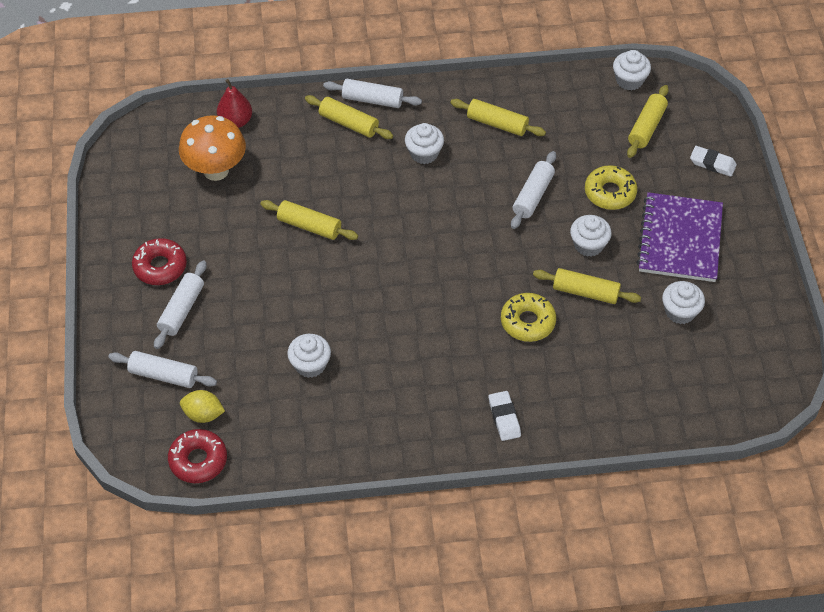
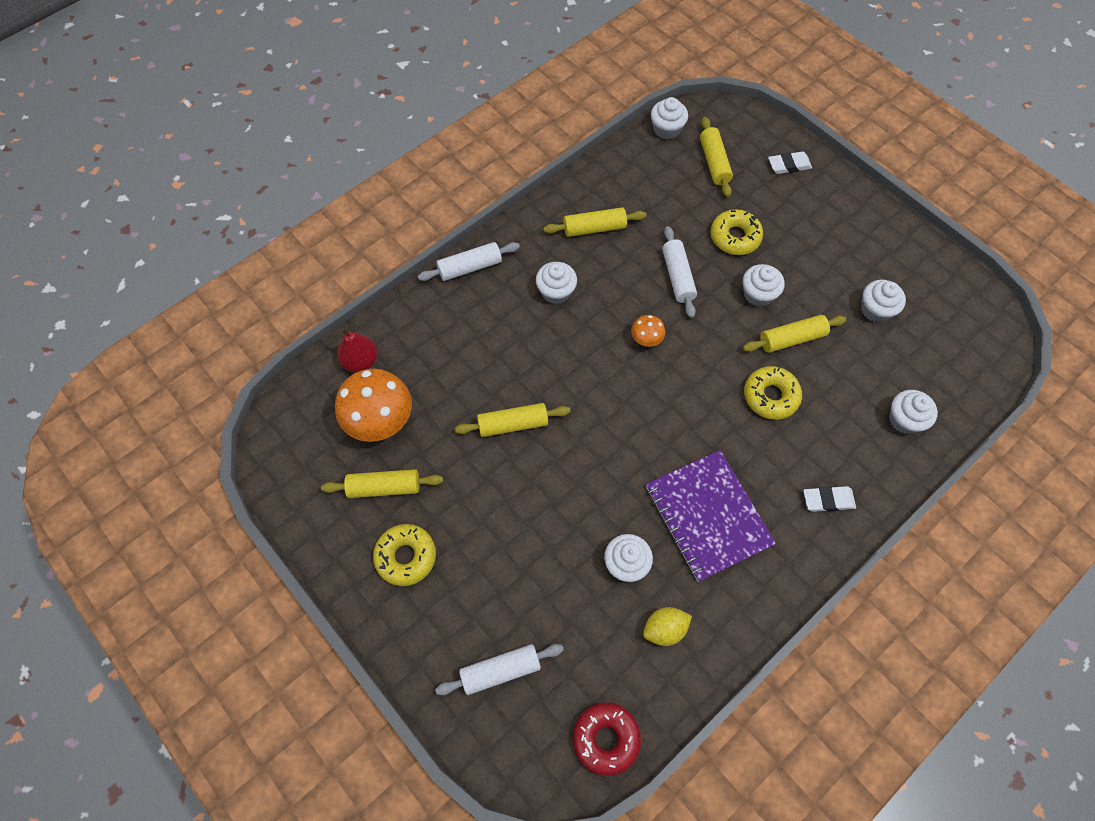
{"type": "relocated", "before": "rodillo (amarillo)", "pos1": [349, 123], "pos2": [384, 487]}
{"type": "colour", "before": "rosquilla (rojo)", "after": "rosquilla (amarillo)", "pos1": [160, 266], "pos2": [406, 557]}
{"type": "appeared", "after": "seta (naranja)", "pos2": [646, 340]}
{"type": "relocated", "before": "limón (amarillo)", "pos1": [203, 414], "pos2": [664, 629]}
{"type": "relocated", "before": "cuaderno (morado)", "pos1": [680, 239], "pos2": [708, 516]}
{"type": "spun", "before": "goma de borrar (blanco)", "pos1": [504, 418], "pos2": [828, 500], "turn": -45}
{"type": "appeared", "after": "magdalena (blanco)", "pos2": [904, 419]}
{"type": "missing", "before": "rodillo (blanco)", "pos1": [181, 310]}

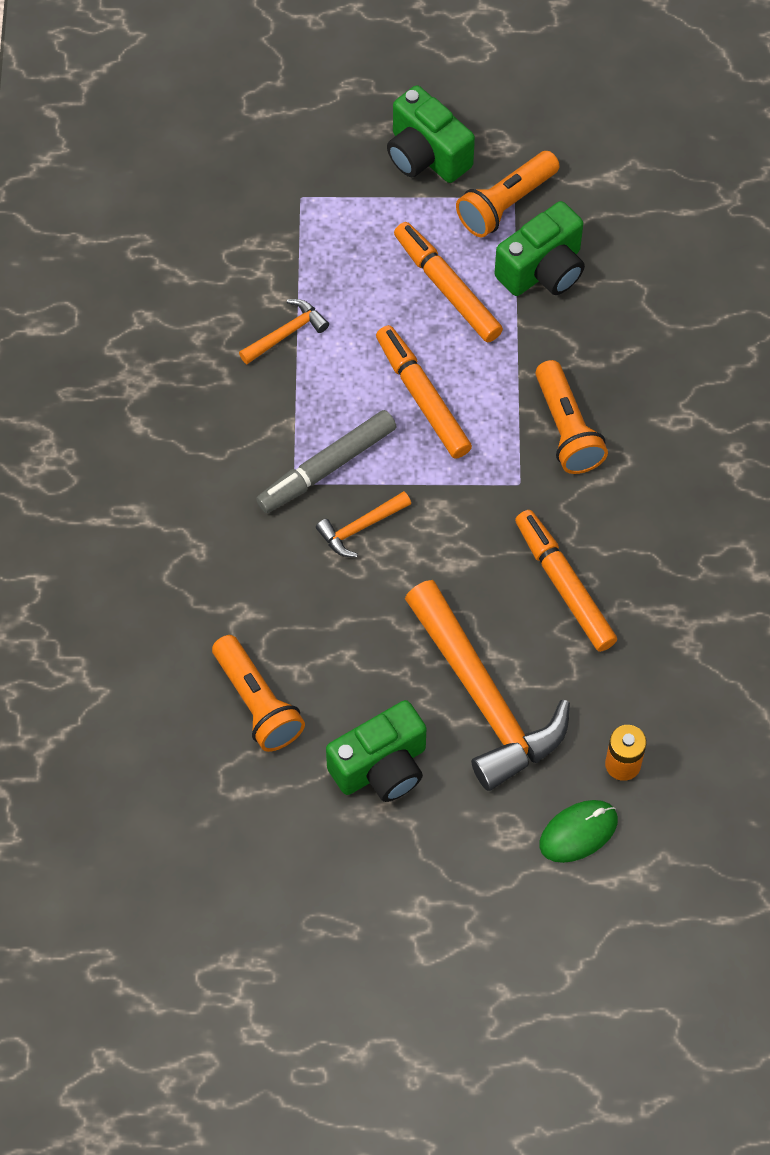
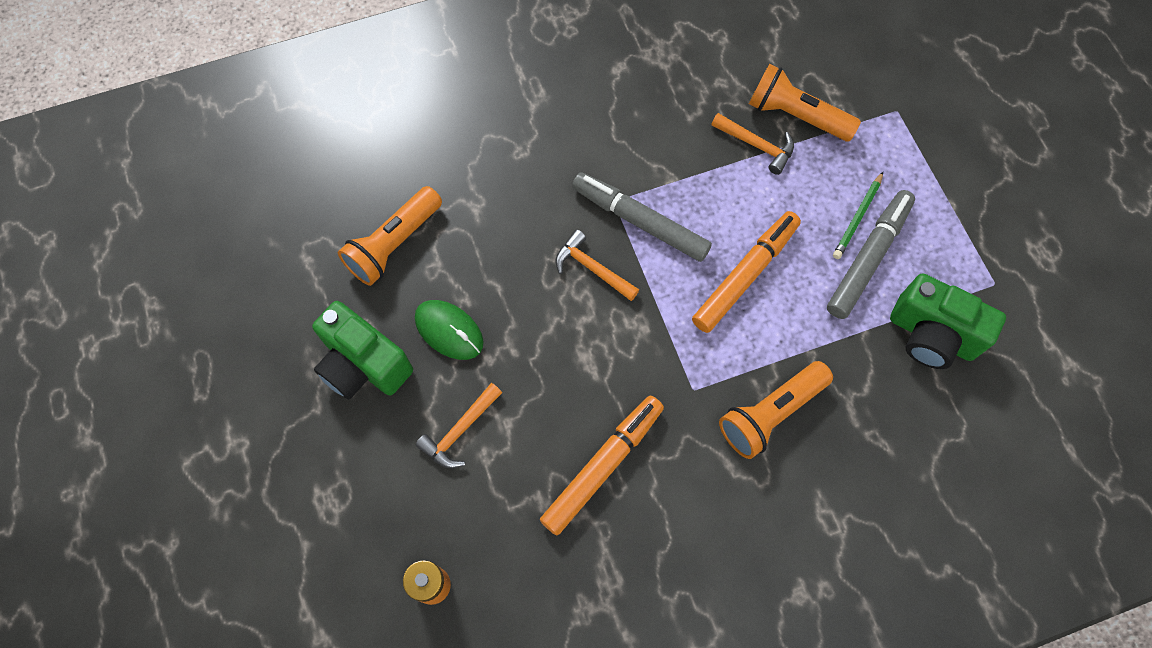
{"type": "relocated", "before": "ratón (verde)", "pos1": [578, 832], "pos2": [449, 331]}
{"type": "size", "before": "martillo (naranja)", "pos1": [483, 698], "pos2": [460, 430], "scale": 0.45}
{"type": "relocated", "before": "lámpara de mano (naranja)", "pos1": [505, 204], "pos2": [795, 115]}
{"type": "colour", "before": "rotulador (naranja)", "after": "rotulador (gris)", "pos1": [447, 288], "pos2": [868, 258]}
{"type": "appeared", "after": "lápiz (verde)", "pos2": [857, 218]}
{"type": "missing", "before": "cámara (verde)", "pos1": [426, 155]}

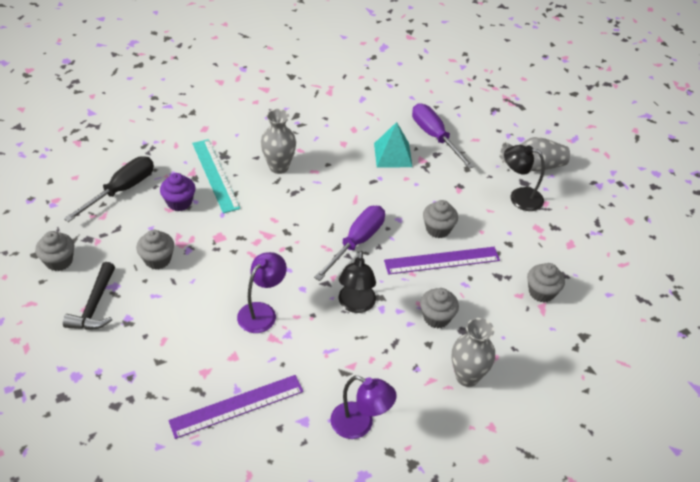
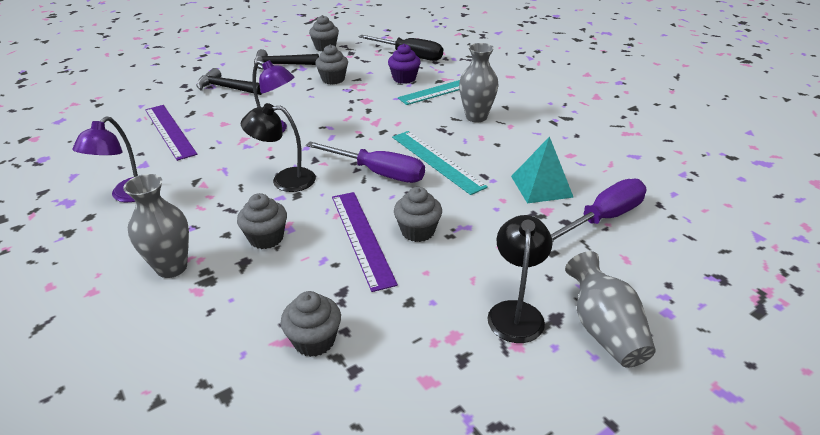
{"type": "appeared", "after": "martillo (negro)", "pos2": [227, 88]}
{"type": "appeared", "after": "regla (turquesa)", "pos2": [437, 161]}

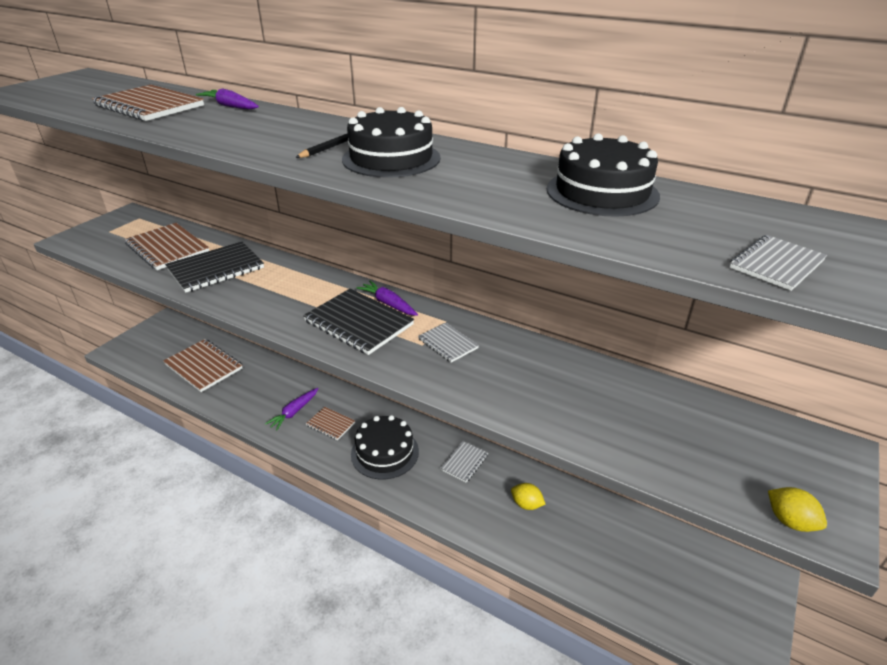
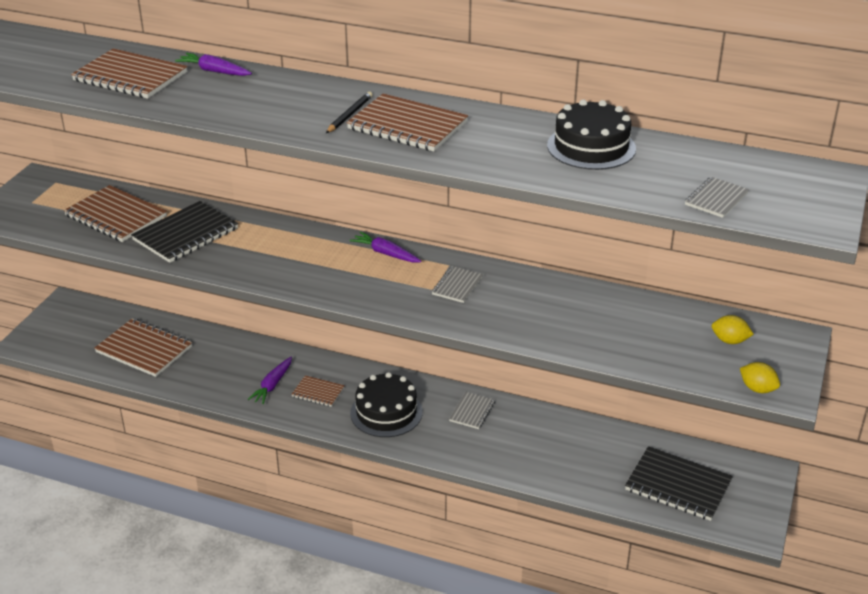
{"type": "exchanged", "before": "tarta (negro)", "after": "cuaderno (marrón)", "pos1": [391, 158], "pos2": [407, 126]}
{"type": "spun", "before": "cuaderno (gris)", "pos1": [447, 343], "pos2": [457, 286], "turn": 75}
{"type": "relocated", "before": "cuaderno (negro)", "pos1": [358, 323], "pos2": [678, 486]}
{"type": "relocated", "before": "limón (amarillo)", "pos1": [526, 504], "pos2": [729, 341]}

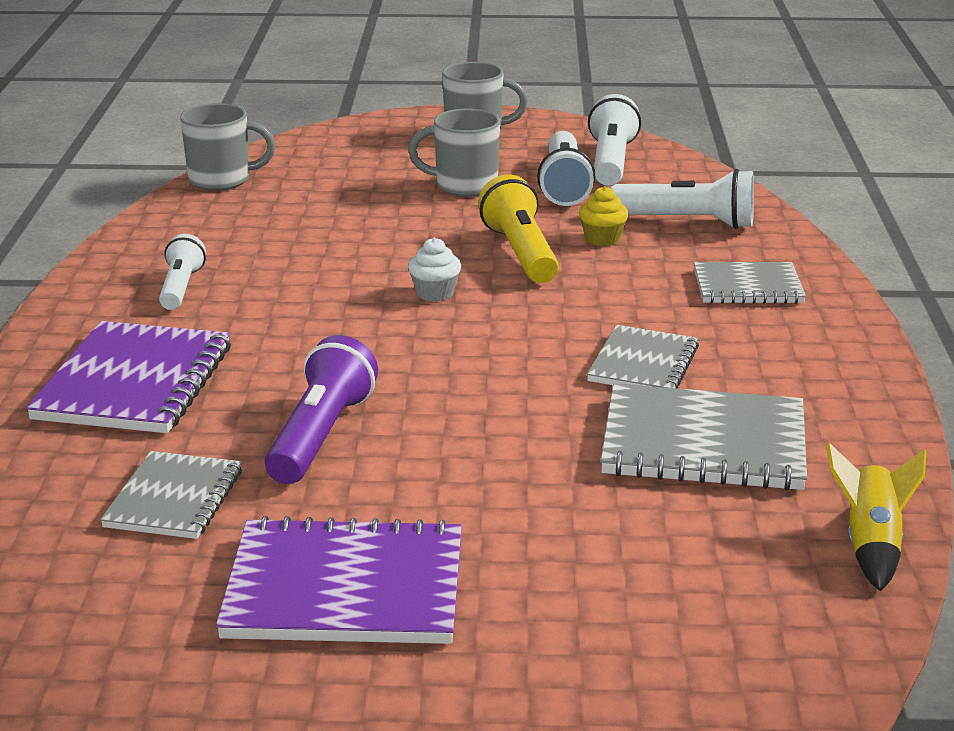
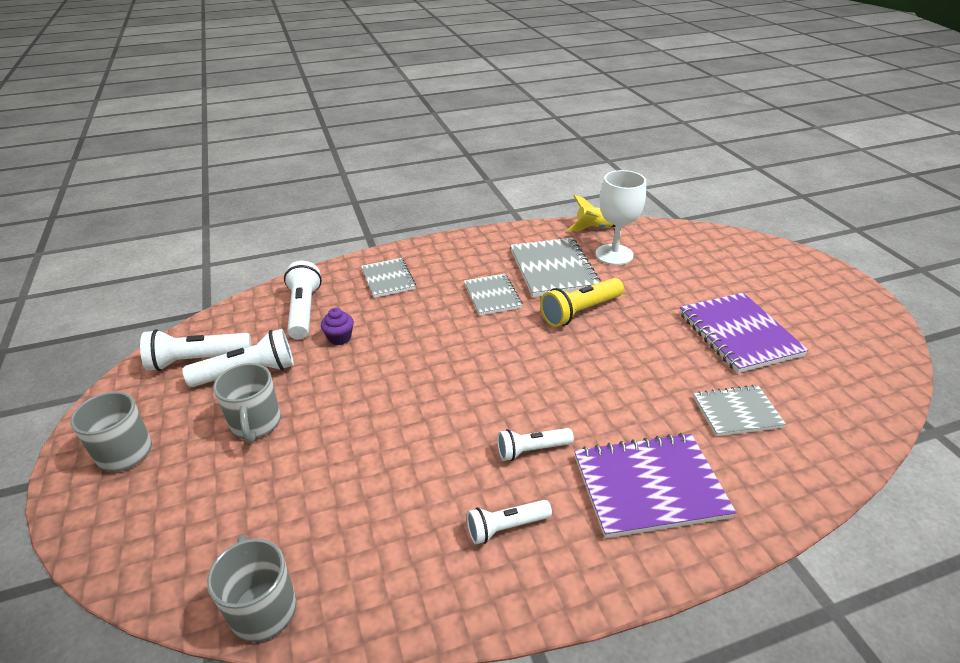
{"type": "colour", "before": "magdalena (amarillo)", "after": "magdalena (morado)", "pos1": [602, 239], "pos2": [340, 338]}
{"type": "spun", "before": "cuaderno (gris)", "pos1": [643, 364], "pos2": [492, 296], "turn": 75}
{"type": "appeared", "after": "lámpara de mano (blanco)", "pos2": [531, 450]}
{"type": "relocated", "before": "lámpara de mano (amarillo)", "pos1": [521, 253], "pos2": [580, 311]}
{"type": "appeared", "after": "copa (blanco)", "pos2": [614, 255]}
{"type": "missing", "before": "lámpara de mano (morado)", "pos1": [321, 435]}
{"type": "missing", "before": "magdalena (blanco)", "pos1": [435, 293]}

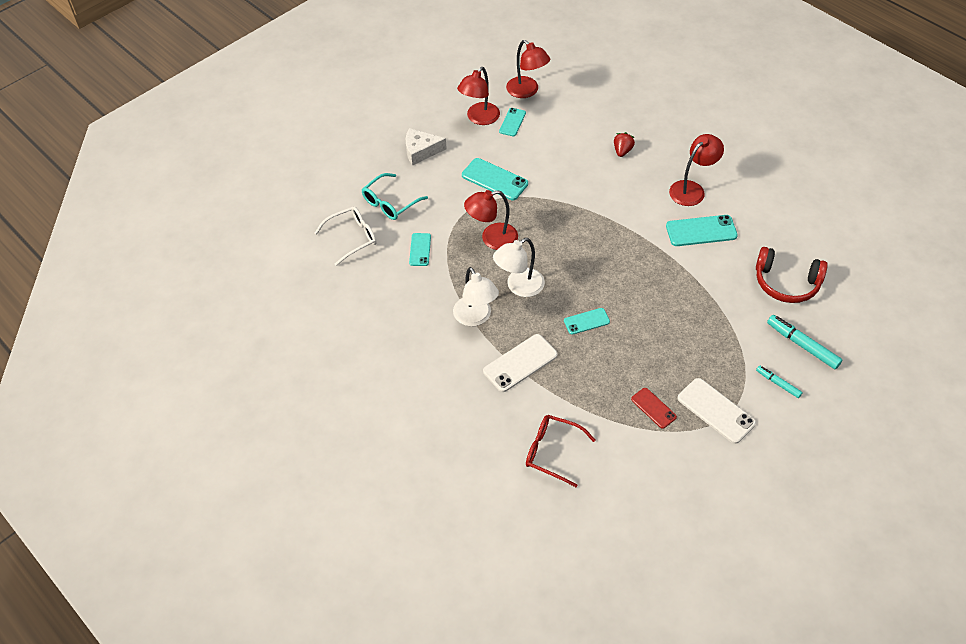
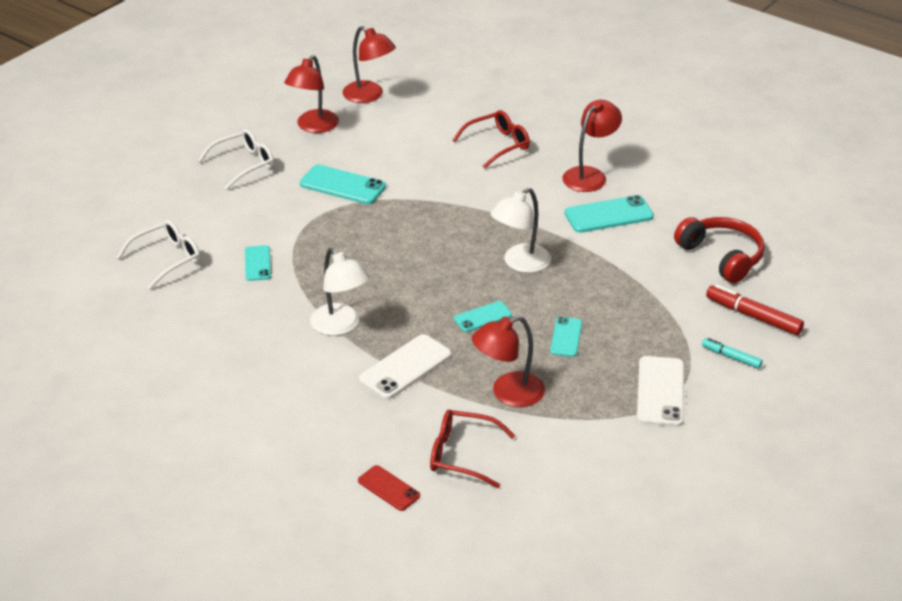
{"type": "exchanged", "before": "queso (blanco)", "after": "gafas (blanco)", "pos1": [421, 151], "pos2": [244, 164]}
{"type": "relocated", "before": "móvil (rojo)", "pos1": [653, 408], "pos2": [388, 488]}
{"type": "exchanged", "before": "fresa (rojo)", "after": "gafas (rojo)", "pos1": [622, 151], "pos2": [498, 145]}
{"type": "relocated", "before": "lámpara (rojo)", "pos1": [492, 239], "pos2": [508, 393]}
{"type": "relocated", "before": "lámpara (blanco)", "pos1": [519, 287], "pos2": [520, 263]}
{"type": "relocated", "before": "móvil (turquesa)", "pos1": [512, 122], "pos2": [566, 337]}
{"type": "spun", "before": "móvil (blanco)", "pos1": [715, 411], "pos2": [660, 392], "turn": 60}
{"type": "spun", "before": "auriculares (rojo)", "pos1": [786, 283], "pos2": [721, 257], "turn": -135}
{"type": "colour", "before": "rotulador (turquesa)", "after": "rotulador (rojo)", "pos1": [802, 345], "pos2": [753, 316]}
{"type": "missing", "before": "gafas (turquesa)", "pos1": [390, 203]}

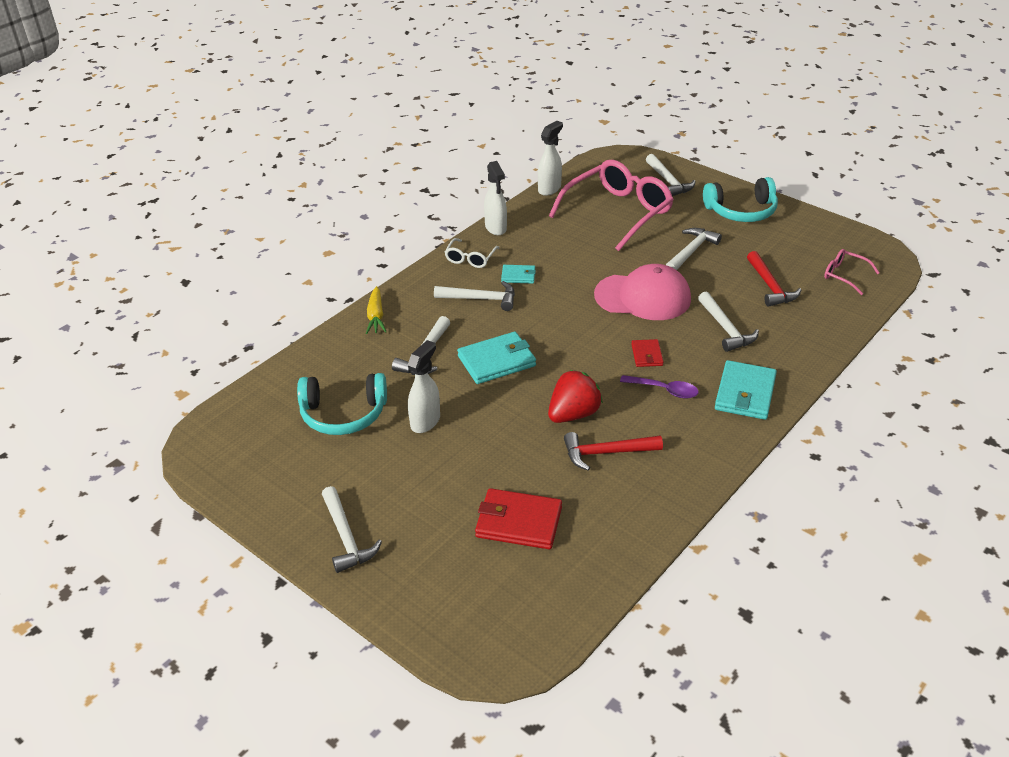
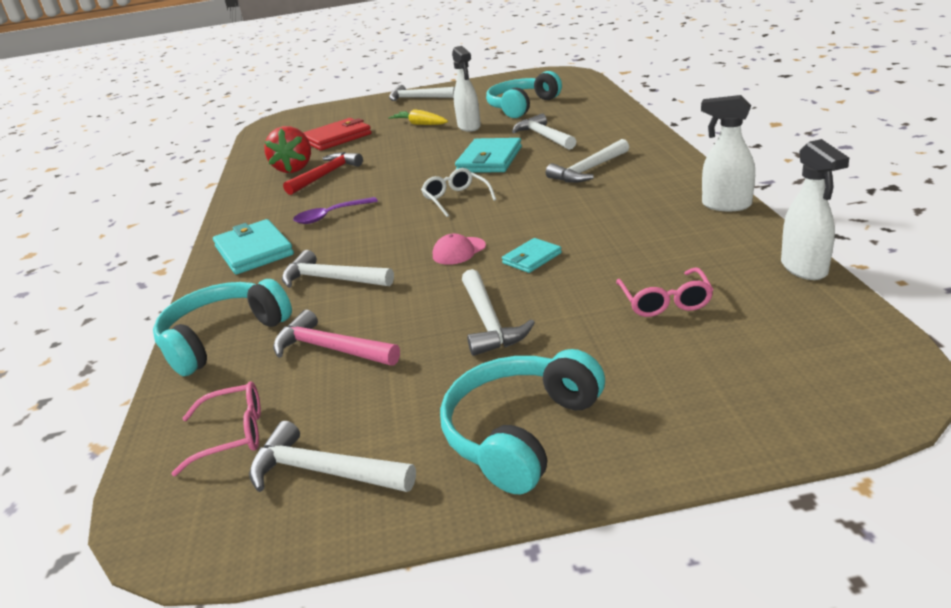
{"type": "appeared", "after": "auriculares (turquesa)", "pos2": [223, 338]}
{"type": "relocated", "before": "martillo (blanco)", "pos1": [668, 181], "pos2": [323, 471]}
{"type": "relocated", "before": "fresa (rojo)", "pos1": [573, 414], "pos2": [294, 168]}
{"type": "colour", "before": "martillo (rojo)", "after": "martillo (rosa)", "pos1": [770, 286], "pos2": [330, 349]}
{"type": "relocated", "before": "zanahoria (amarillo)", "pos1": [376, 316], "pos2": [420, 124]}
{"type": "relocated", "before": "gafas (blanco)", "pos1": [470, 258], "pos2": [456, 199]}
{"type": "size", "before": "gorra (rosa)", "pos1": [643, 297], "pos2": [459, 251], "scale": 0.42}
{"type": "relocated", "before": "cartera (turquesa)", "pos1": [518, 276], "pos2": [531, 258]}
{"type": "size", "before": "gafas (rosa)", "pos1": [618, 212], "pos2": [665, 302], "scale": 0.45}
{"type": "missing", "before": "cartera (rojo)", "pos1": [647, 355]}

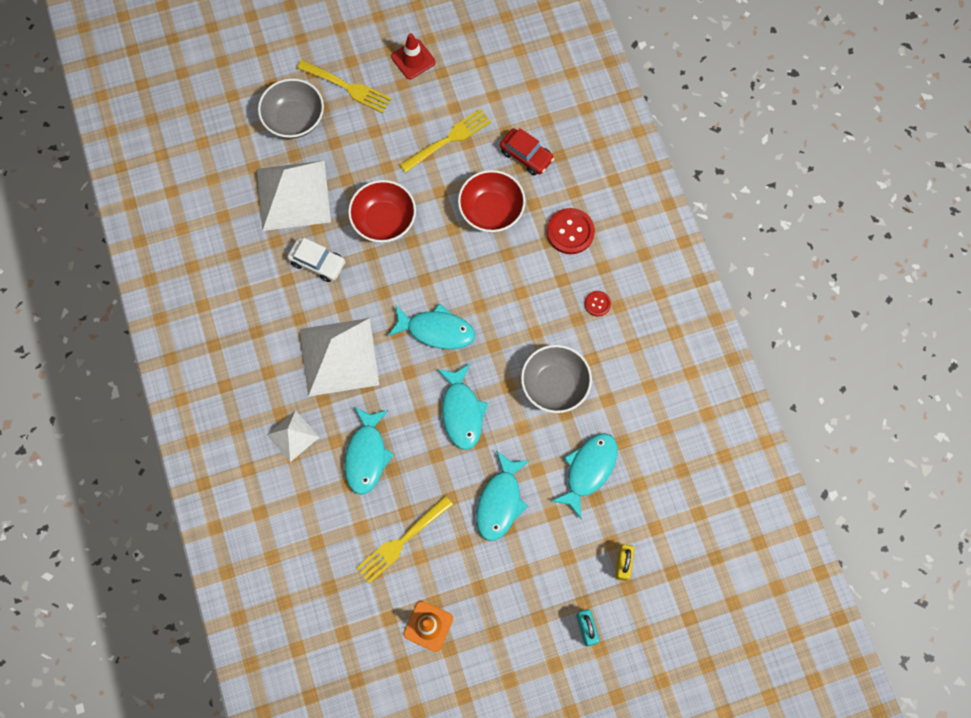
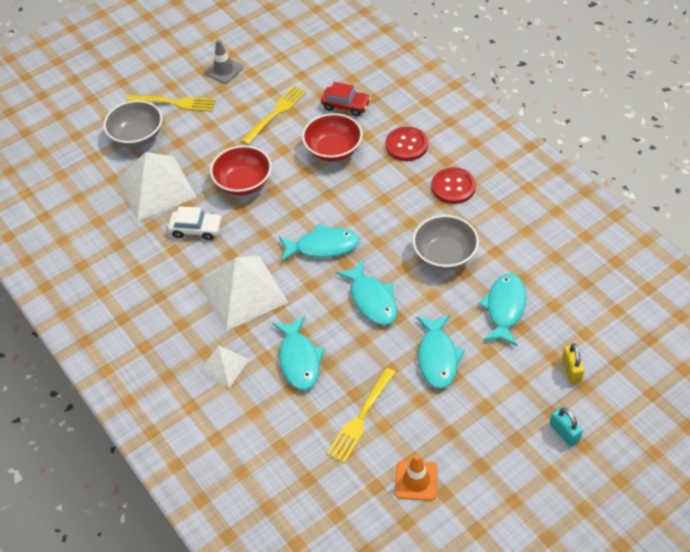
{"type": "colour", "before": "cono de tráfico (rojo)", "after": "cono de tráfico (gris)", "pos1": [413, 59], "pos2": [223, 70]}
{"type": "size", "before": "botón (rojo)", "pos1": [597, 304], "pos2": [453, 187], "scale": 1.85}

